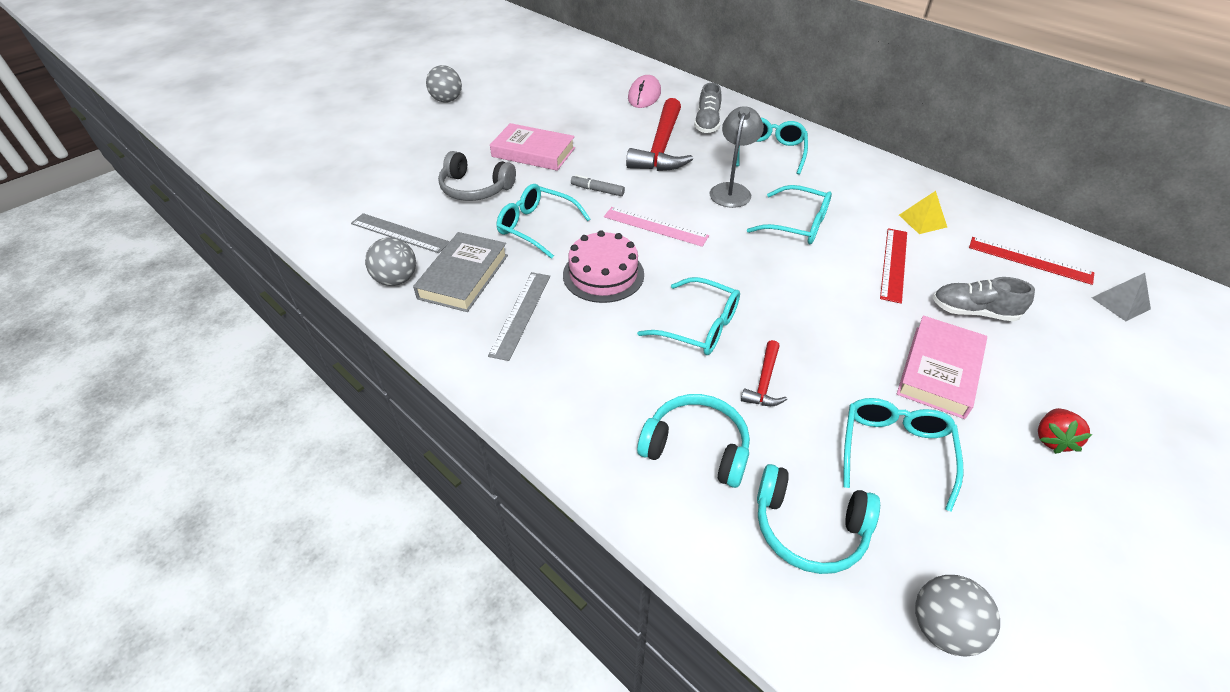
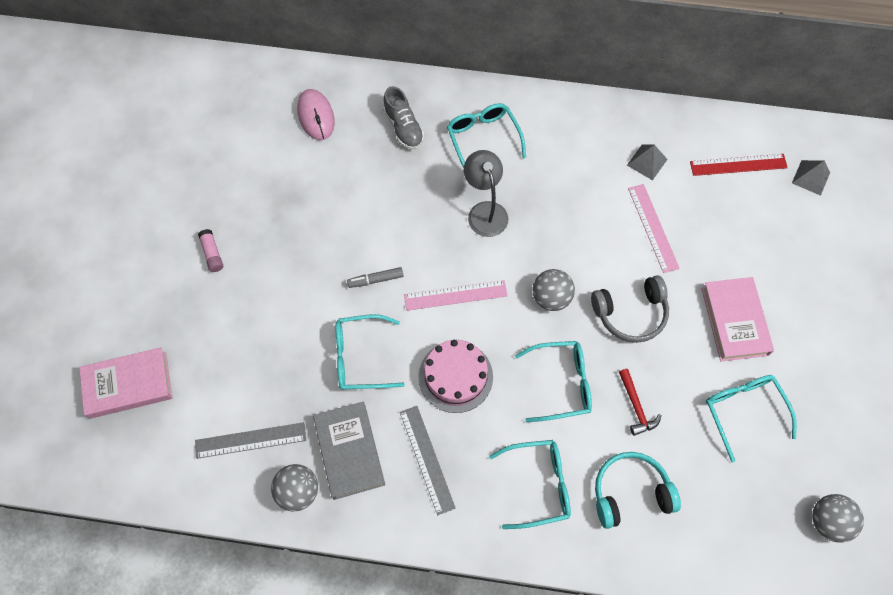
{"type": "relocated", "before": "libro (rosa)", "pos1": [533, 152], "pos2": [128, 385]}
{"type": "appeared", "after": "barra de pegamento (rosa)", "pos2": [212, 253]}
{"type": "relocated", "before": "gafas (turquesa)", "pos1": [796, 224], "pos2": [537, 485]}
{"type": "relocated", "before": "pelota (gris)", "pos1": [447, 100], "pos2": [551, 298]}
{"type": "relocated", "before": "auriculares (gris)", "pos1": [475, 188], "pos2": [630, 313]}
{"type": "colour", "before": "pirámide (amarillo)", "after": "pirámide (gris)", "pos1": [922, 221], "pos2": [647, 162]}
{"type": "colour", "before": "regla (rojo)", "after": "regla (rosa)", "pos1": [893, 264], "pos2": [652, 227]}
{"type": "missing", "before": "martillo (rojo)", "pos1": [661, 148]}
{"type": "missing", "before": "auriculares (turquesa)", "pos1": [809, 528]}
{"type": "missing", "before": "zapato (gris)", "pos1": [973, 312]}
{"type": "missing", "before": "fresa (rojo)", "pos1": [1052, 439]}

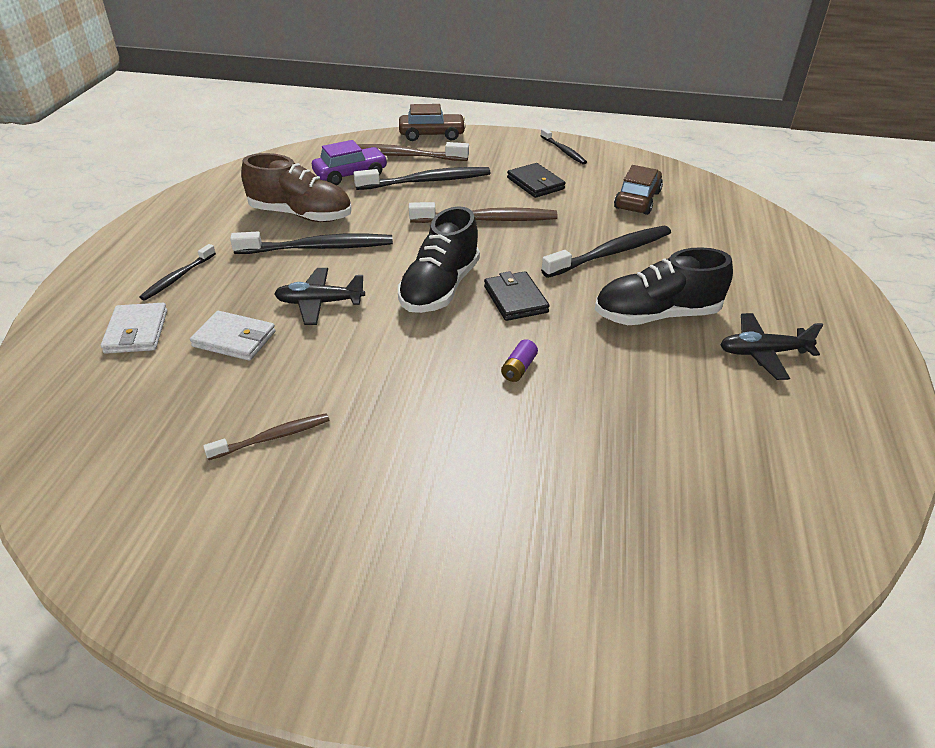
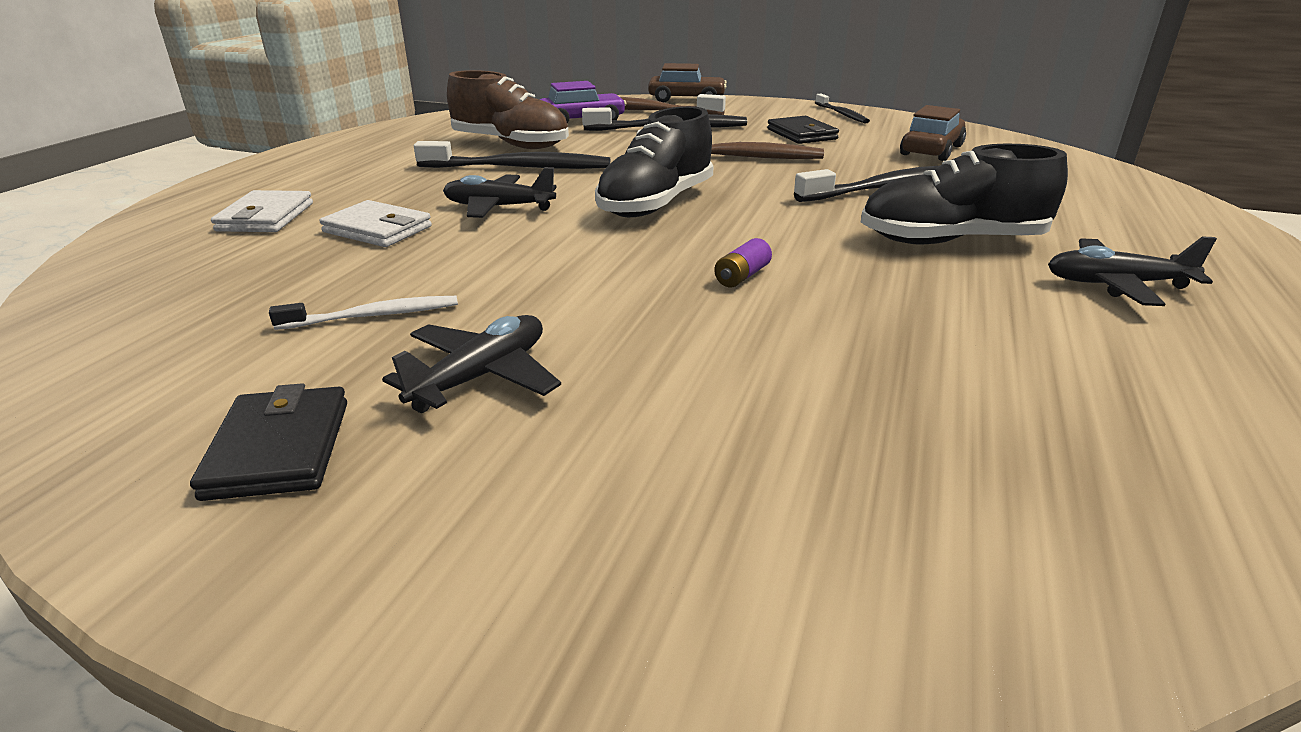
{"type": "relocated", "before": "cartera (negro)", "pos1": [515, 299], "pos2": [279, 449]}
{"type": "colour", "before": "cepillo de dientes (marrón)", "after": "cepillo de dientes (blanco)", "pos1": [272, 437], "pos2": [374, 316]}
{"type": "appeared", "after": "avión (negro)", "pos2": [481, 376]}
{"type": "missing", "before": "cepillo de dientes (negro)", "pos1": [178, 277]}

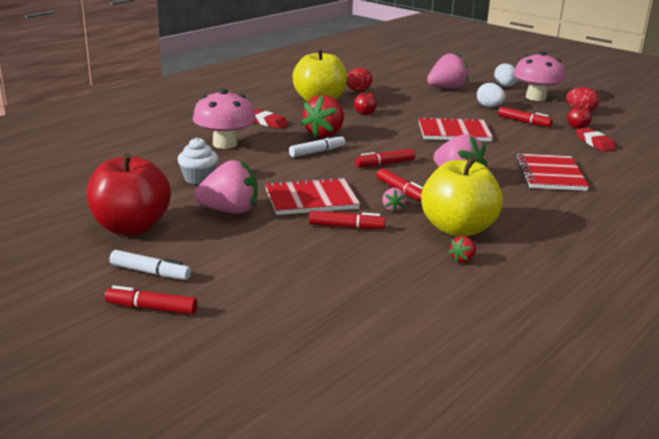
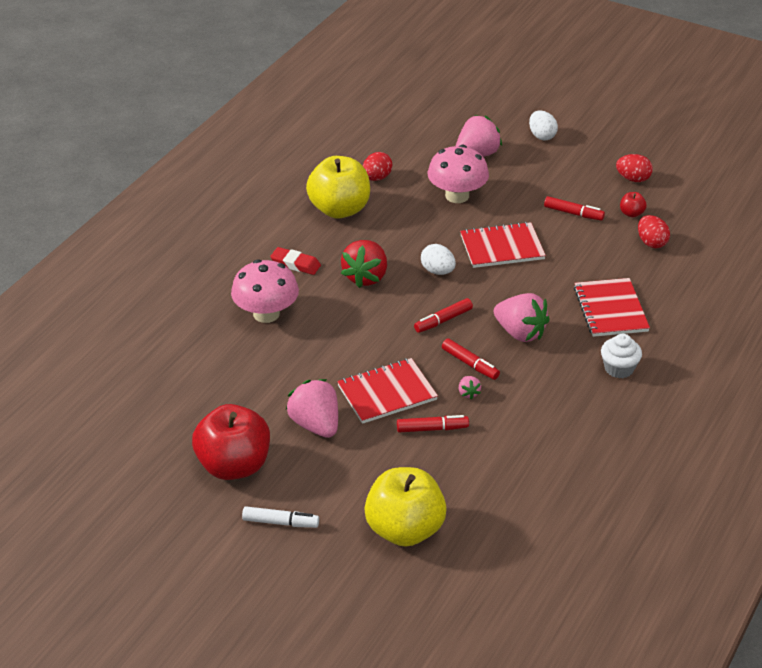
{"type": "spun", "before": "fresa (rosa)", "pos1": [229, 211], "pos2": [315, 425], "turn": -105}
{"type": "relocated", "before": "manzana (amarillo)", "pos1": [458, 229], "pos2": [405, 530]}
{"type": "relocated", "before": "huevo (blanco)", "pos1": [489, 107], "pos2": [437, 271]}
{"type": "relocated", "before": "seta (rosa)", "pos1": [535, 97], "pos2": [457, 196]}
{"type": "relocated", "before": "magdalena (blanco)", "pos1": [198, 178], "pos2": [619, 368]}
{"type": "exchanged", "before": "goma de borrar (rojo)", "after": "huevo (rojo)", "pos1": [594, 143], "pos2": [651, 243]}
{"type": "missing", "before": "rotulador (rojo)", "pos1": [152, 308]}
{"type": "missing", "before": "rotulador (blanco)", "pos1": [317, 152]}
{"type": "missing", "before": "manzana (rojo)", "pos1": [364, 113]}
{"type": "missing", "before": "fresa (rojo)", "pos1": [462, 259]}

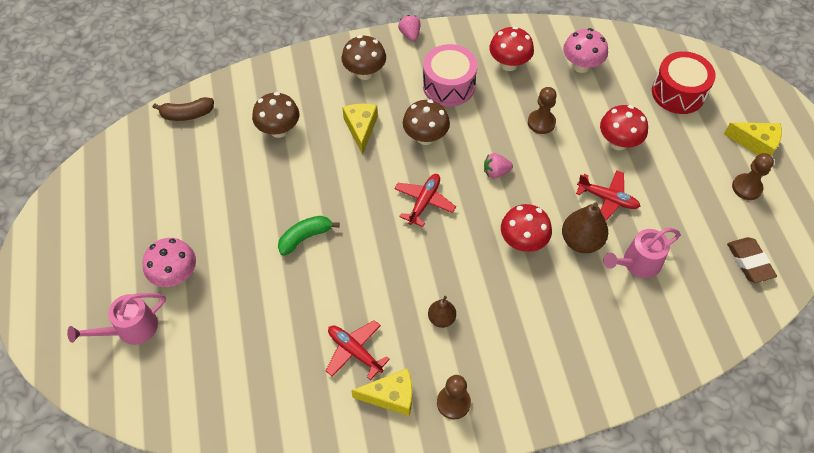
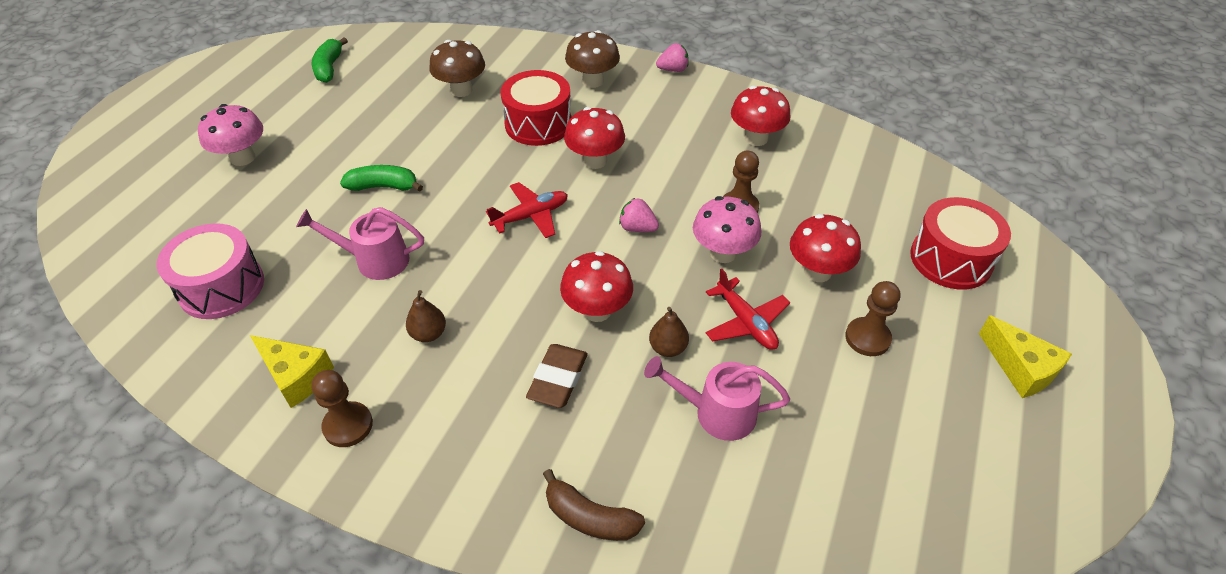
{"type": "relocated", "before": "tambor (rosa)", "pos1": [448, 86], "pos2": [221, 287]}
{"type": "relocated", "before": "regadera (rosa)", "pos1": [130, 329], "pos2": [374, 260]}
{"type": "appeared", "after": "plátano (verde)", "pos2": [329, 68]}
{"type": "exchanged", "before": "queso (amarillo)", "after": "tambor (rojo)", "pos1": [361, 129], "pos2": [538, 124]}
{"type": "relocated", "before": "goma de borrar (marrón)", "pos1": [749, 262], "pos2": [558, 379]}
{"type": "relocated", "before": "plátano (marrón)", "pos1": [187, 114], "pos2": [590, 517]}
{"type": "colour", "before": "seta (marrón)", "after": "seta (rojo)", "pos1": [425, 137], "pos2": [595, 160]}
{"type": "size", "before": "pera (marrón)", "pos1": [581, 241], "pos2": [668, 348], "scale": 0.6}
{"type": "spun", "before": "fresa (rosa)", "pos1": [410, 34], "pos2": [673, 70], "turn": 60}
{"type": "relocated", "before": "seta (rosa)", "pos1": [581, 66], "pos2": [723, 253]}
{"type": "relocated", "before": "peón (marrón)", "pos1": [746, 187], "pos2": [867, 338]}
{"type": "missing", "before": "avión (rojo)", "pos1": [355, 351]}

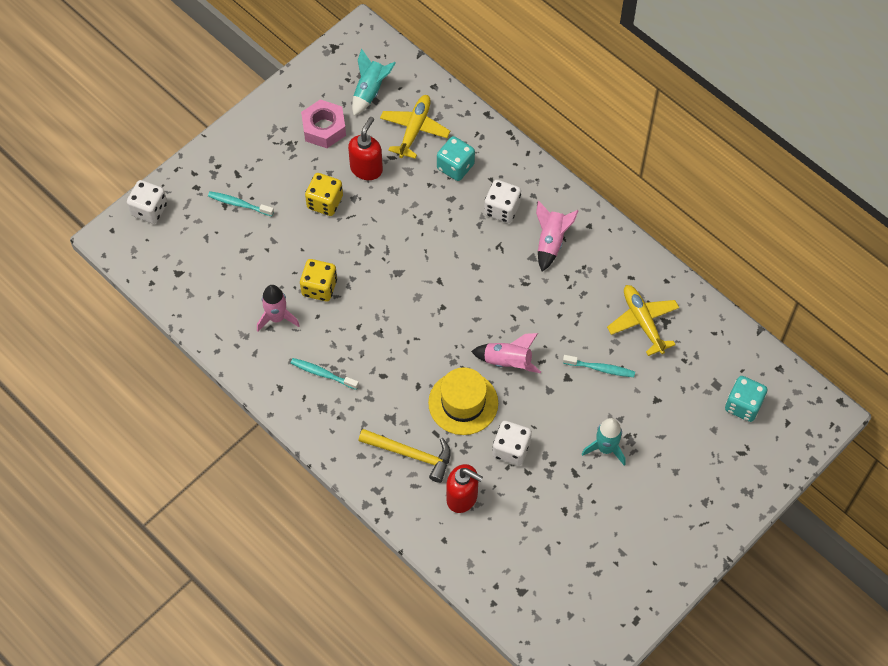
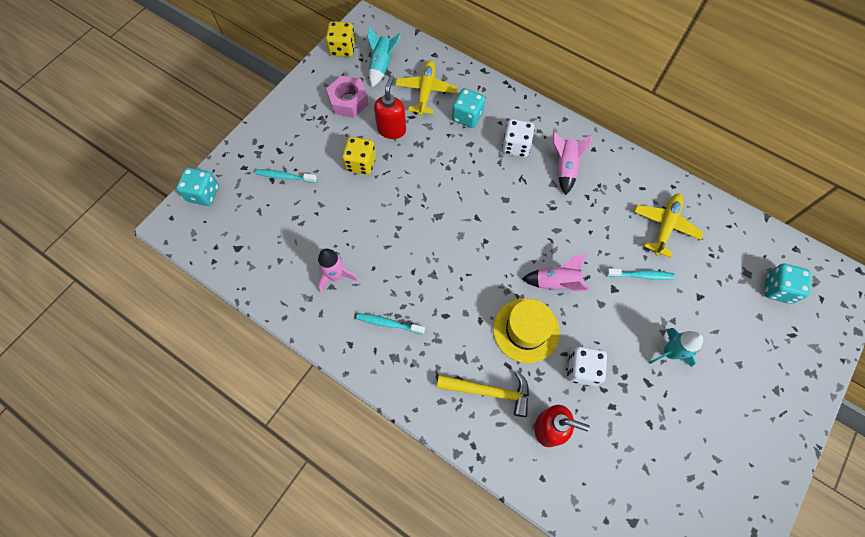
{"type": "colour", "before": "dado (blanco)", "after": "dado (turquesa)", "pos1": [149, 210], "pos2": [204, 194]}
{"type": "relocated", "before": "dado (amarillo)", "pos1": [319, 287], "pos2": [343, 49]}
{"type": "spun", "before": "avión (amarillo)", "pos1": [642, 322], "pos2": [665, 226], "turn": 60}

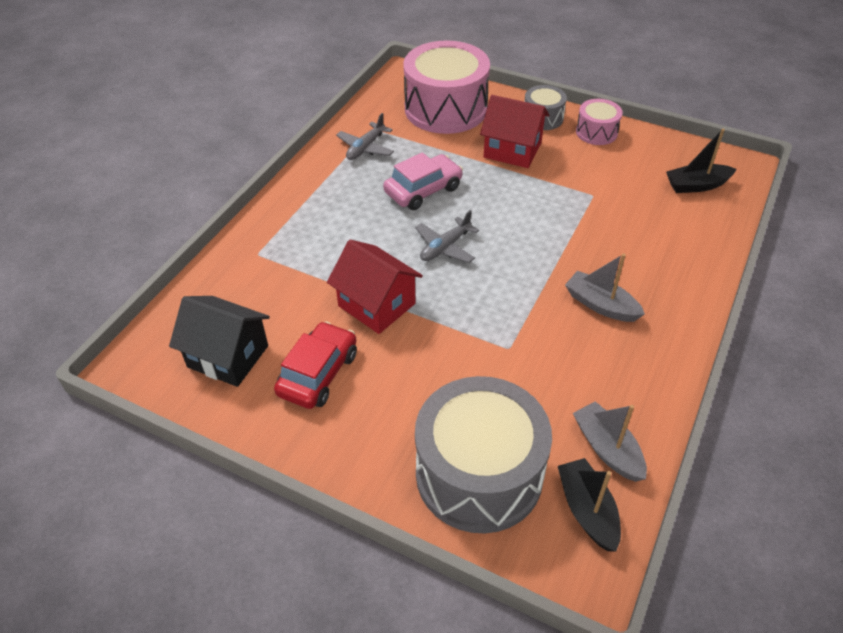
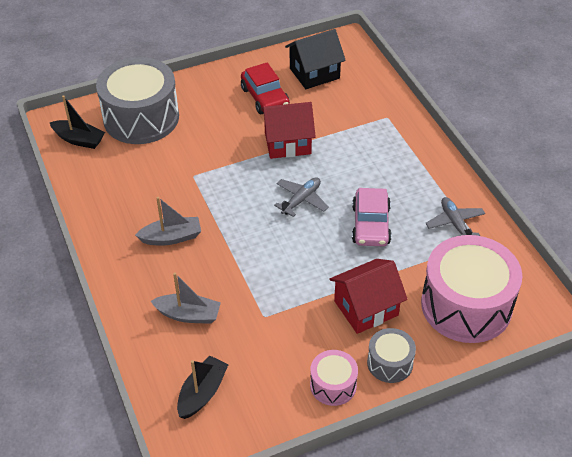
{"type": "relocated", "before": "barco (gris)", "pos1": [607, 449], "pos2": [188, 315]}
{"type": "spun", "before": "avión (gris)", "pos1": [445, 247], "pos2": [301, 200], "turn": 45}

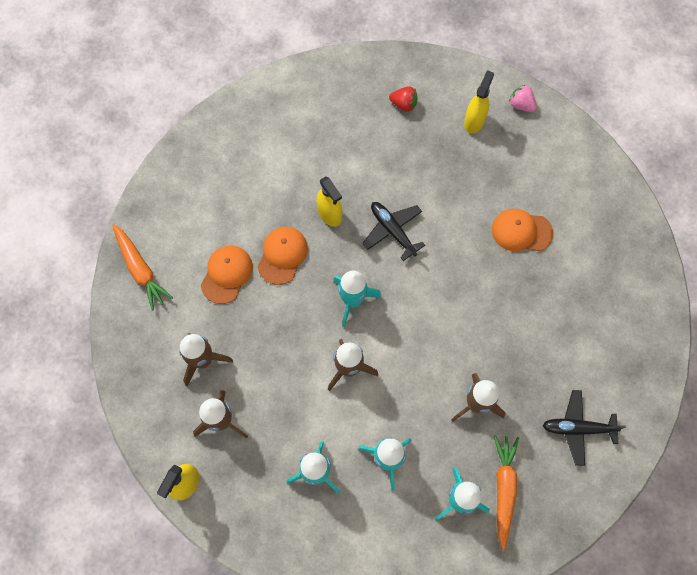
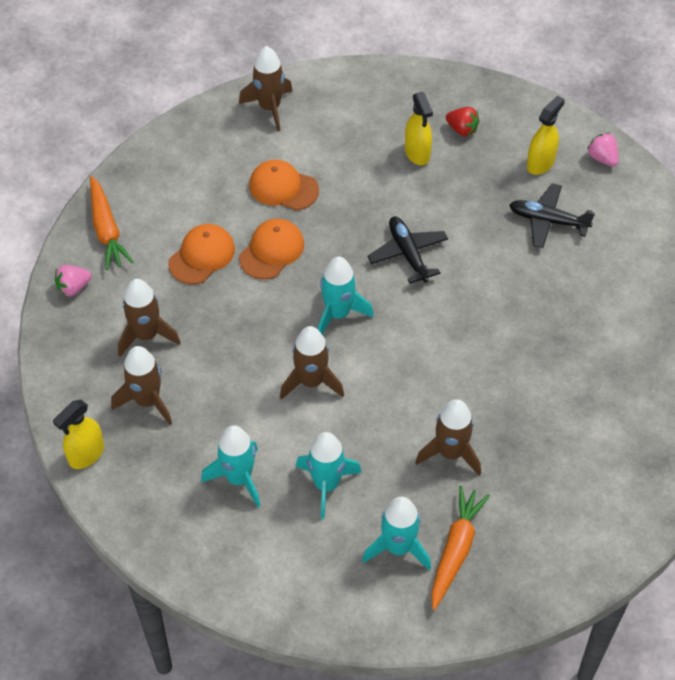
{"type": "appeared", "after": "fresa (rosa)", "pos2": [73, 287]}
{"type": "appeared", "after": "cohete (marrón)", "pos2": [269, 108]}
{"type": "relocated", "before": "gorra (naranja)", "pos1": [521, 231], "pos2": [283, 187]}
{"type": "relocated", "before": "pulverizador (amarillo)", "pos1": [330, 214], "pos2": [417, 153]}
{"type": "relocated", "before": "avión (negro)", "pos1": [577, 428], "pos2": [548, 221]}

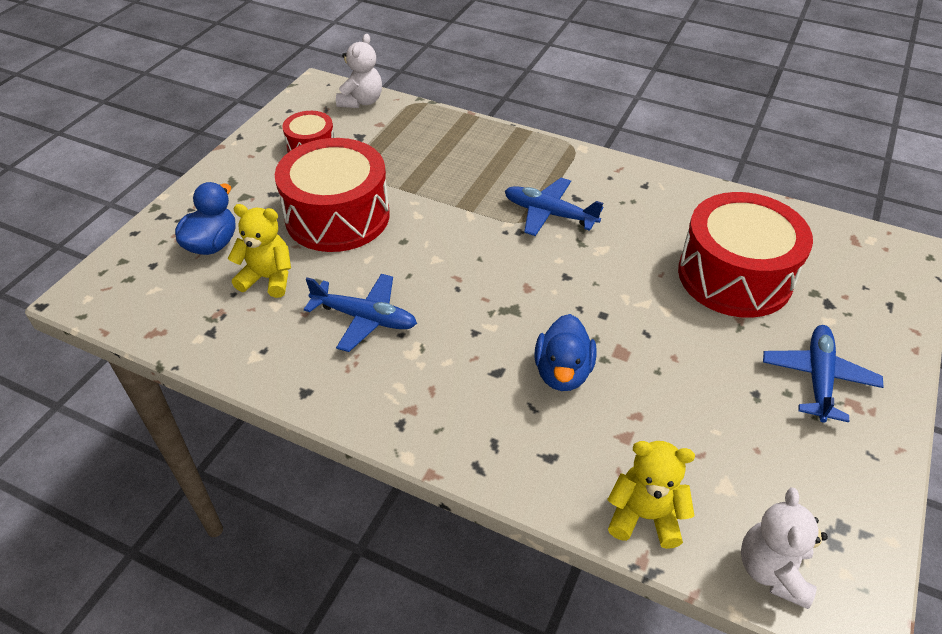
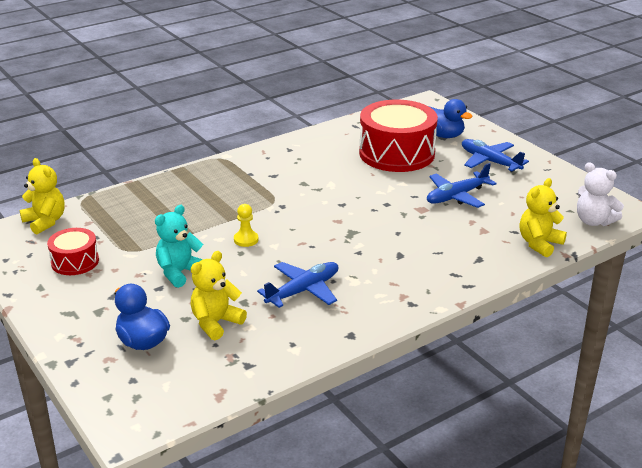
{"type": "colour", "before": "osito (blanco)", "after": "osito (amarillo)", "pos1": [361, 101], "pos2": [45, 222]}
{"type": "exchanged", "before": "tambor (rojo)", "after": "osito (turquesa)", "pos1": [337, 216], "pos2": [179, 272]}
{"type": "appeared", "after": "peón (amarillo)", "pos2": [246, 240]}
{"type": "relocated", "before": "avión (azul)", "pos1": [549, 214], "pos2": [456, 196]}
{"type": "relocated", "before": "pato (azul)", "pos1": [563, 372], "pos2": [443, 135]}

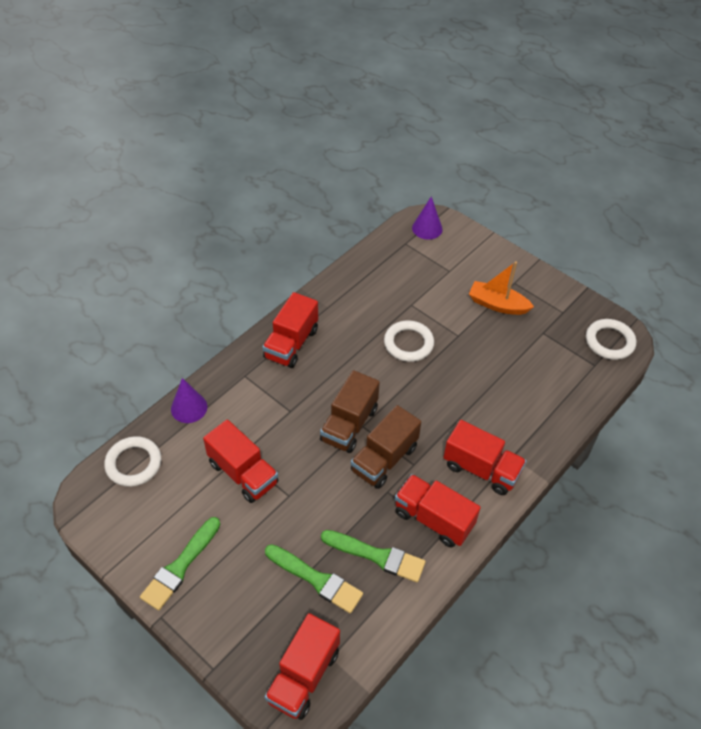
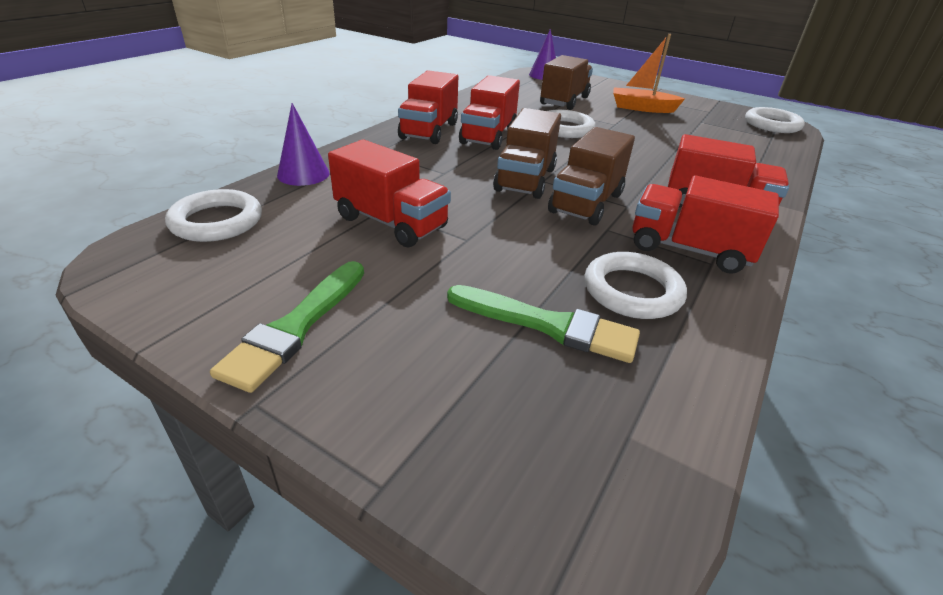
{"type": "relocated", "before": "camión (rojo)", "pos1": [303, 676], "pos2": [488, 136]}
{"type": "appeared", "after": "camión (marrón)", "pos2": [564, 101]}
{"type": "exchanged", "before": "pincel (verde)", "after": "anillo (blanco)", "pos1": [377, 556], "pos2": [632, 291]}

